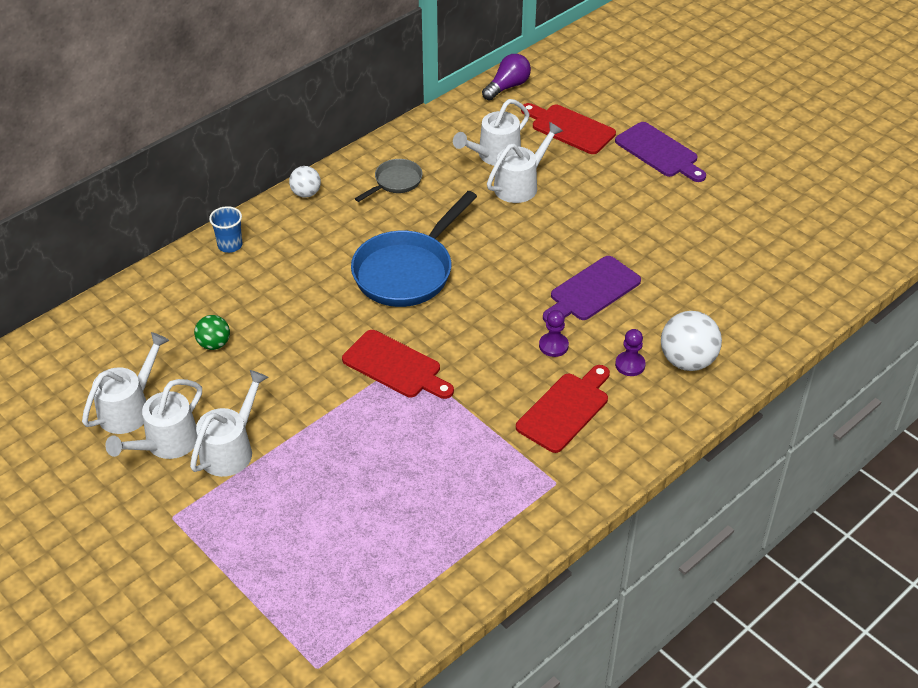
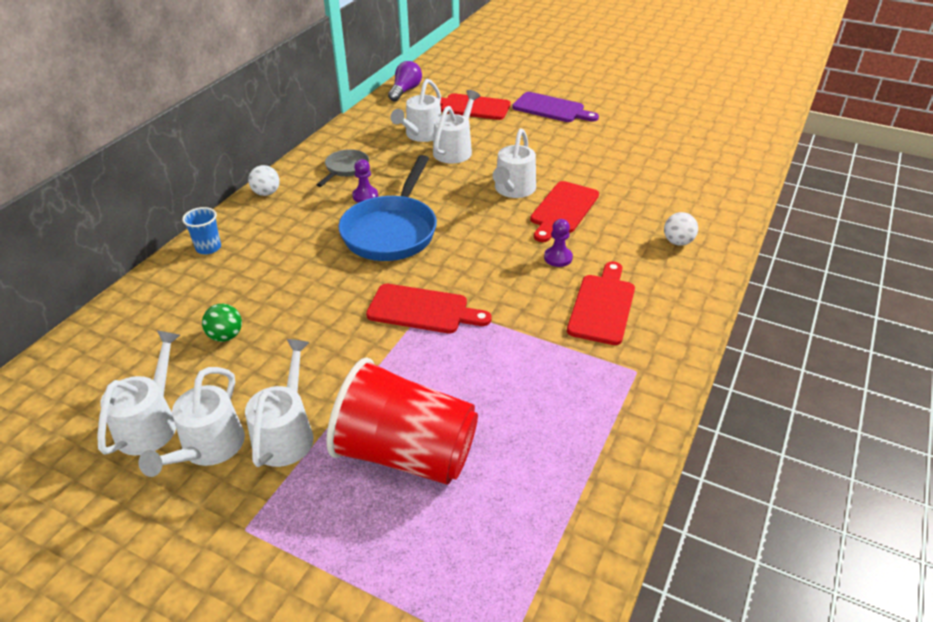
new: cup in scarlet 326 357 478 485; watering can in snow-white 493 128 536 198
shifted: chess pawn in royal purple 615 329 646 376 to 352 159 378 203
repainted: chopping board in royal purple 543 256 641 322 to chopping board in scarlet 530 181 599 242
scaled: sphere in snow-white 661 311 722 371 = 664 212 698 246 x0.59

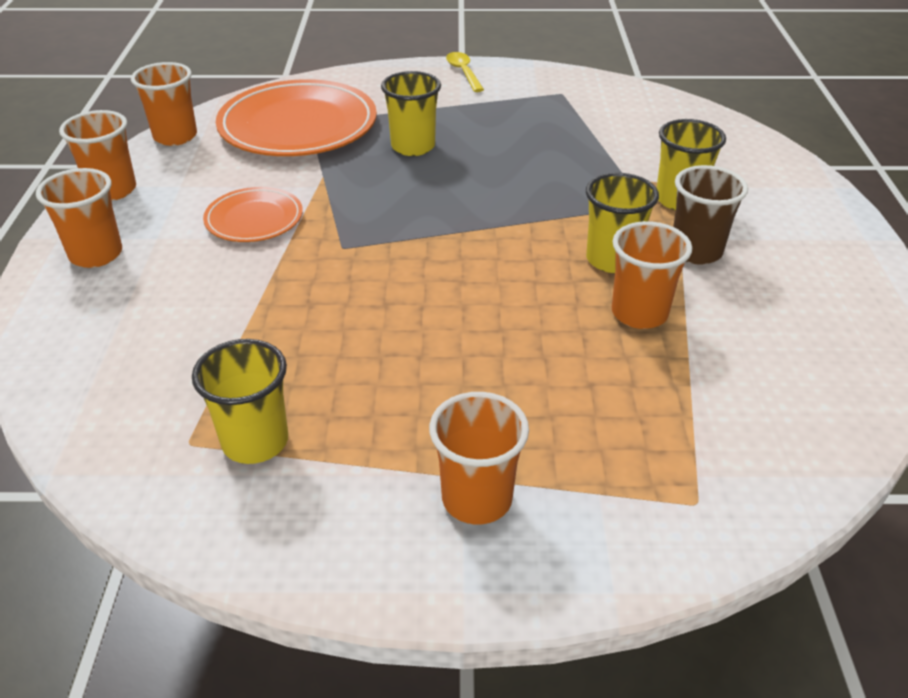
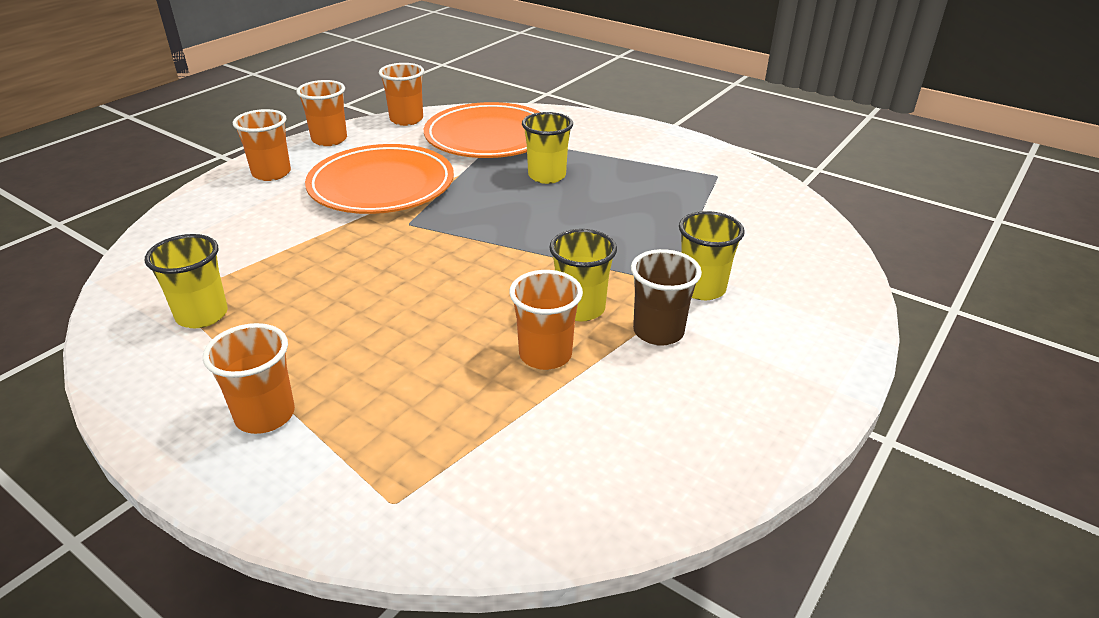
gone: spoon in bright yellow 446 52 484 92
scaled: plate in orange 203 187 303 242 = 305 144 454 214 x1.89

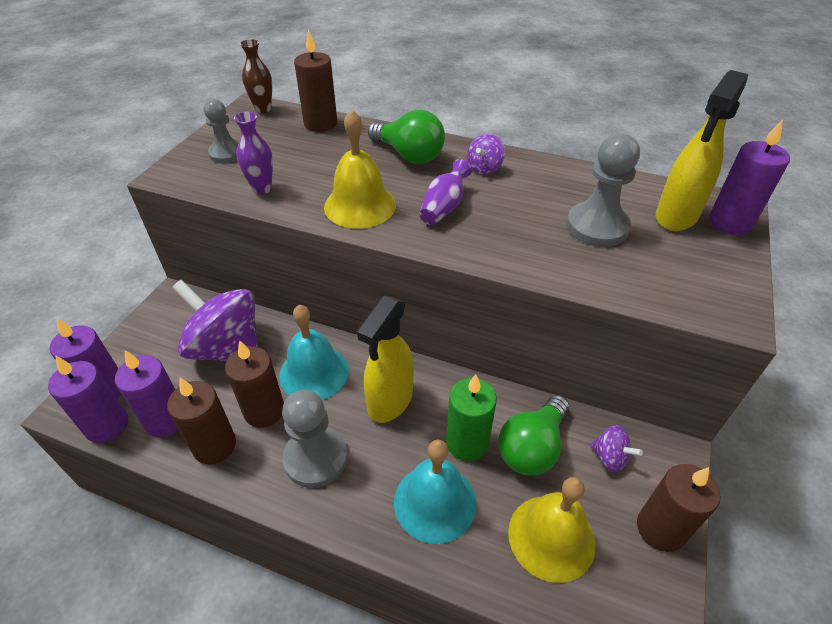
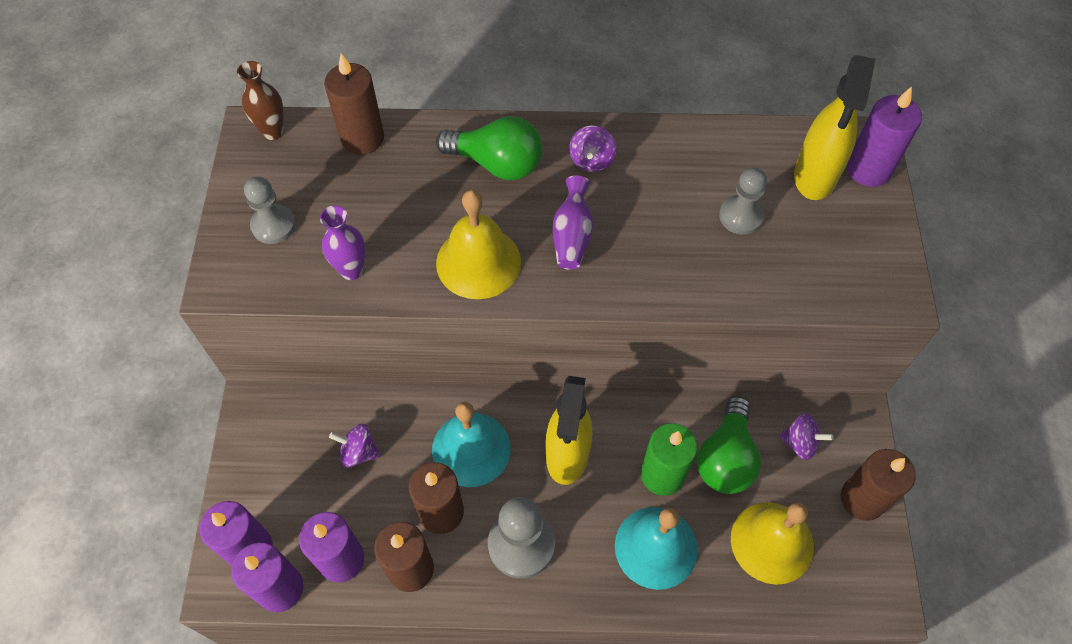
scaled: whirligig in royal purple 172 280 258 362 = 329 424 381 468 x0.44; chess pawn in gray 566 133 640 247 = 719 167 767 235 x0.65

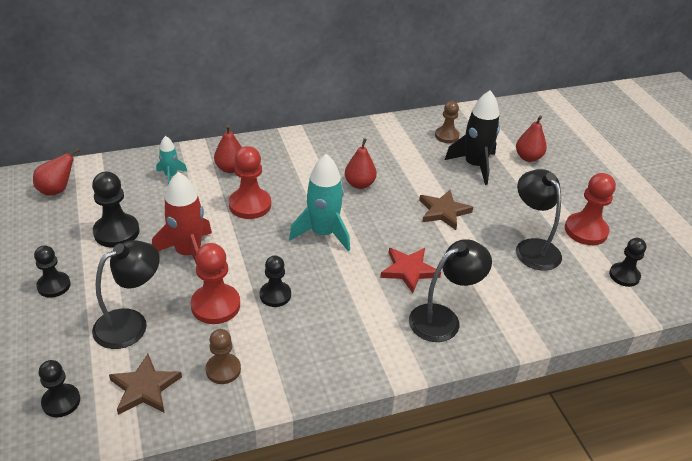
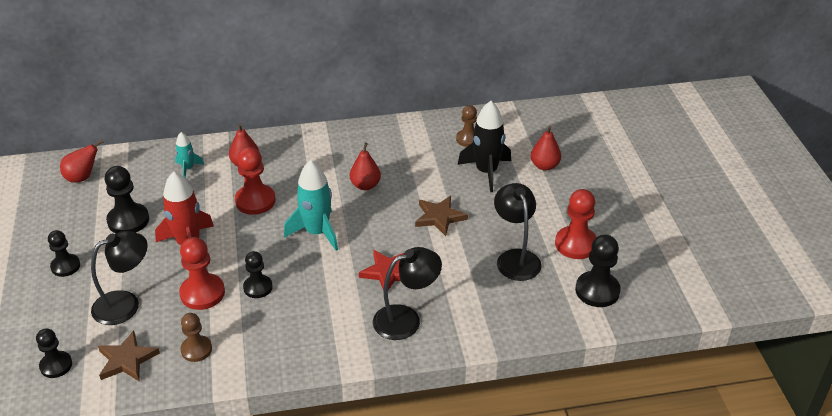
scaled: chess pawn in black 609 238 646 287 = 575 235 621 307 x1.52

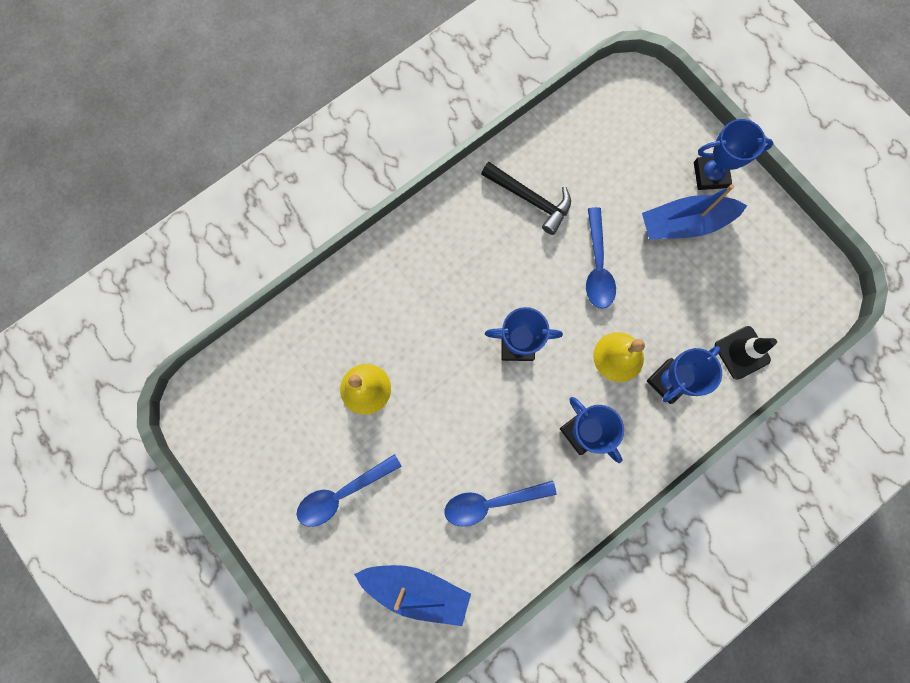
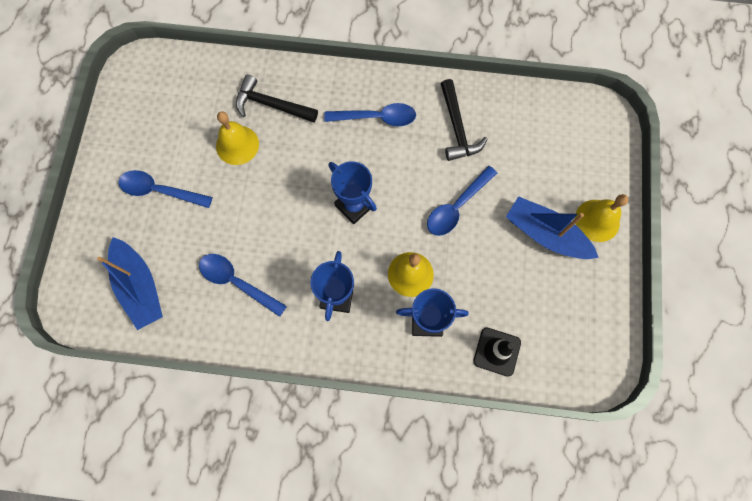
new: claw hammer in black 236 74 318 123; spoon in blue 324 103 416 126
swapped: prize cup in blue 694 119 774 190 to hand bell in bright yellow 575 194 629 242

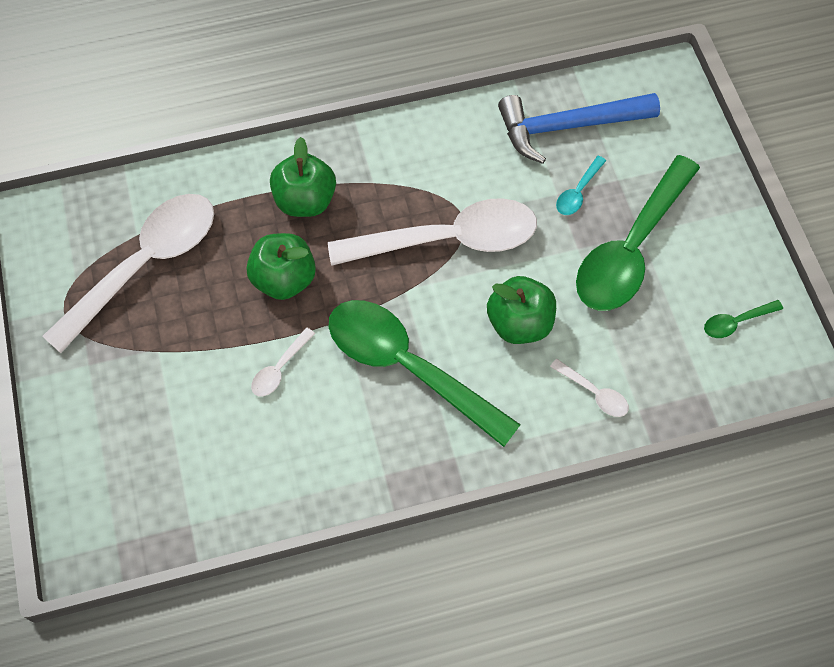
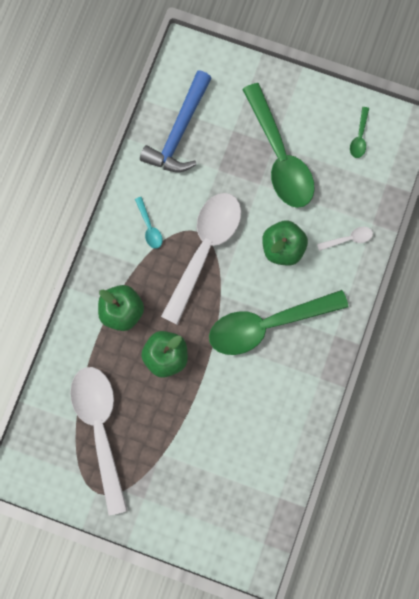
gone: spoon in snow-white 251 328 315 396
shifted: spoon in teal 556 156 606 215 to 135 197 163 249

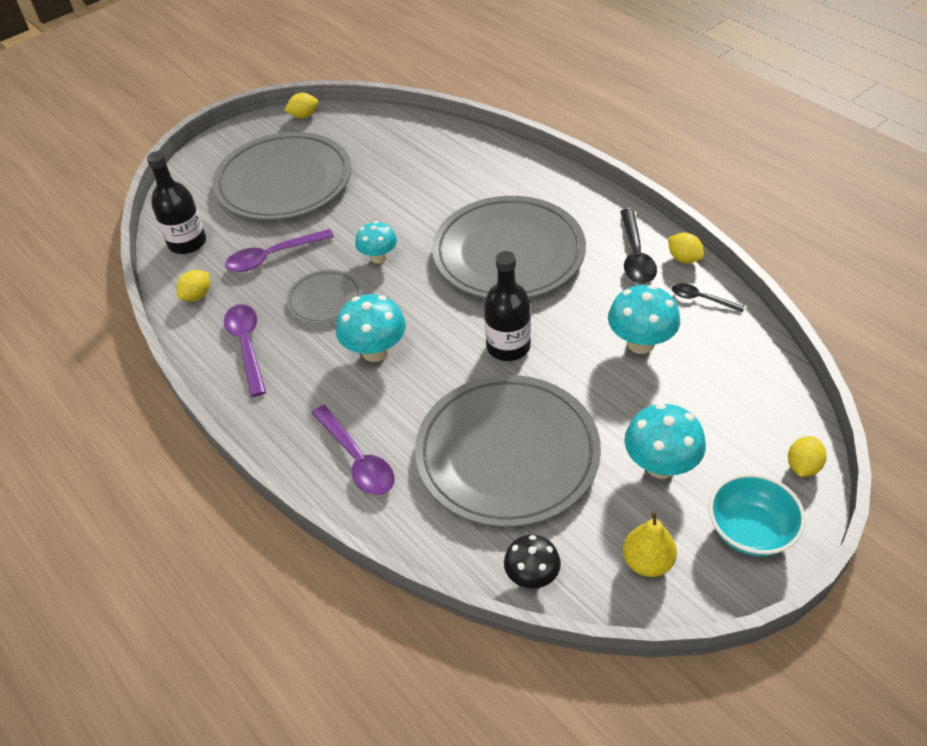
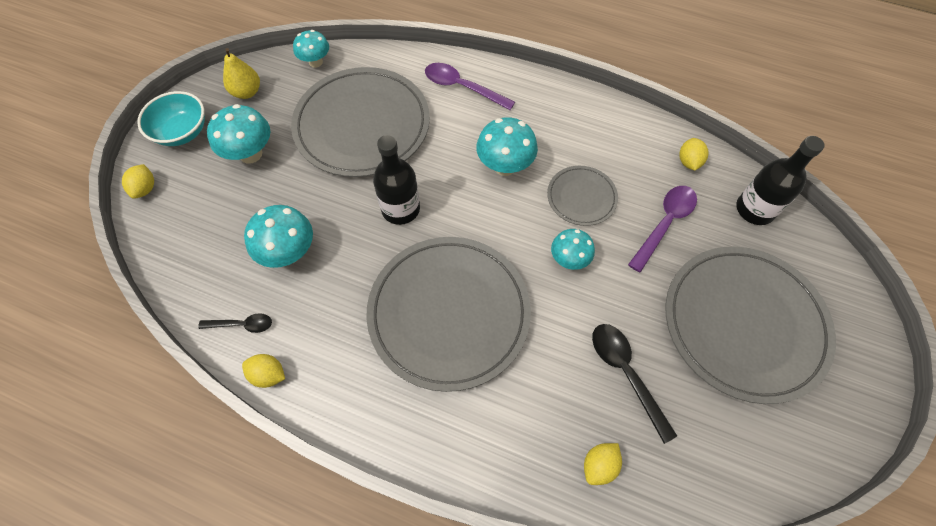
gone: spoon in royal purple 224 304 266 397
shifted: citrus fruit in bright yellow 285 93 318 118 to 584 443 622 485; spoon in black 620 209 657 284 to 592 324 677 444
repainted: fungus in black 504 535 561 589 to fungus in teal 293 30 329 68

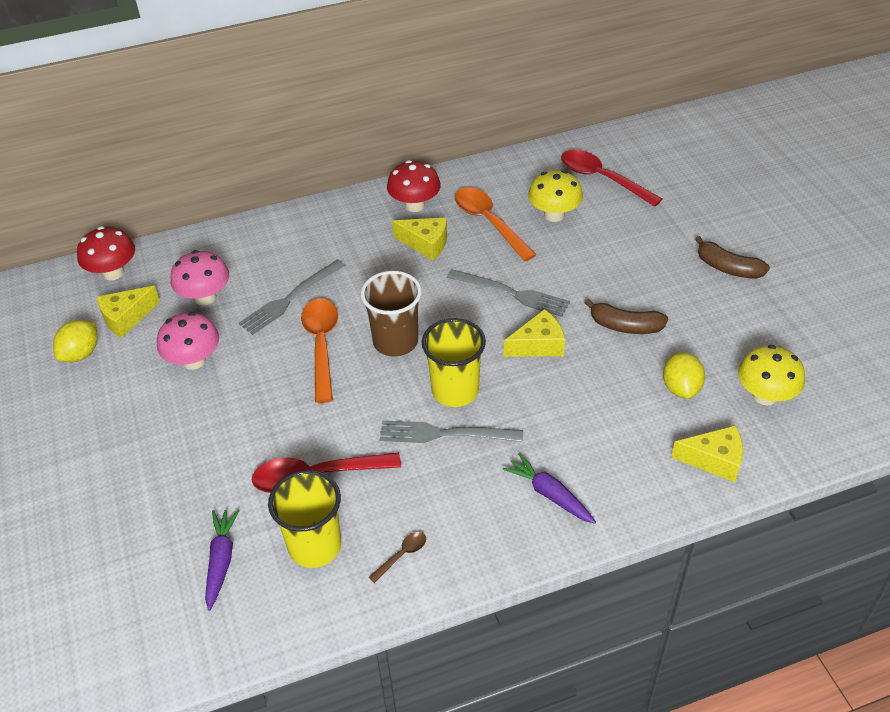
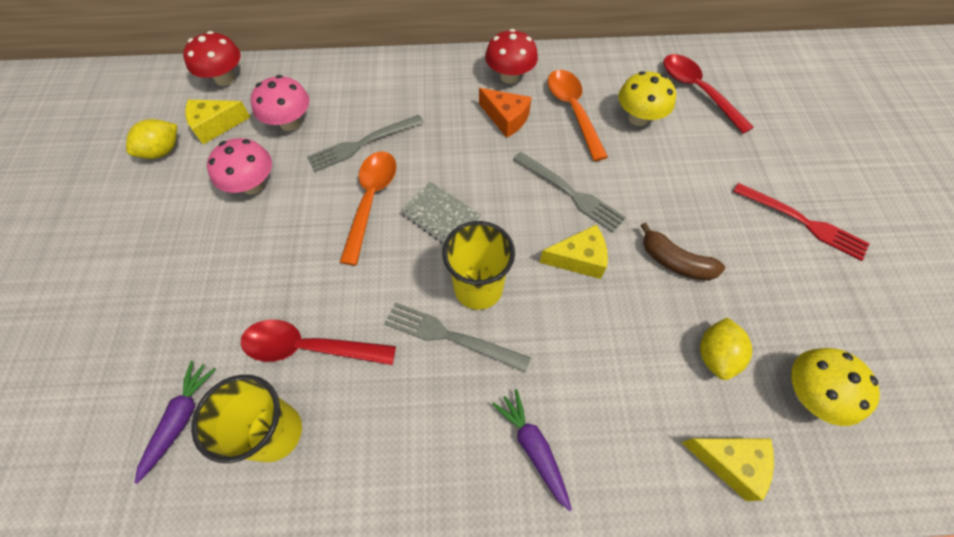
gone: spoon in dark brown 368 532 426 583
swapped: cup in dark brown 361 271 422 357 to notepad in gray 400 181 482 243; banana fruit in dark brown 695 236 770 279 to fork in scarlet 733 183 870 261
repainted: cheese wedge in bright yellow 392 218 447 261 to cheese wedge in orange 479 88 532 138

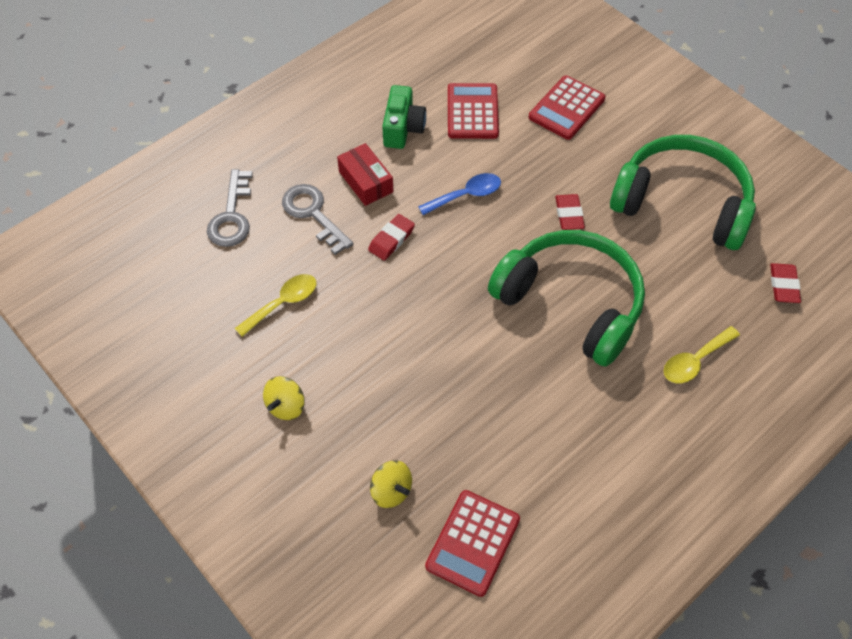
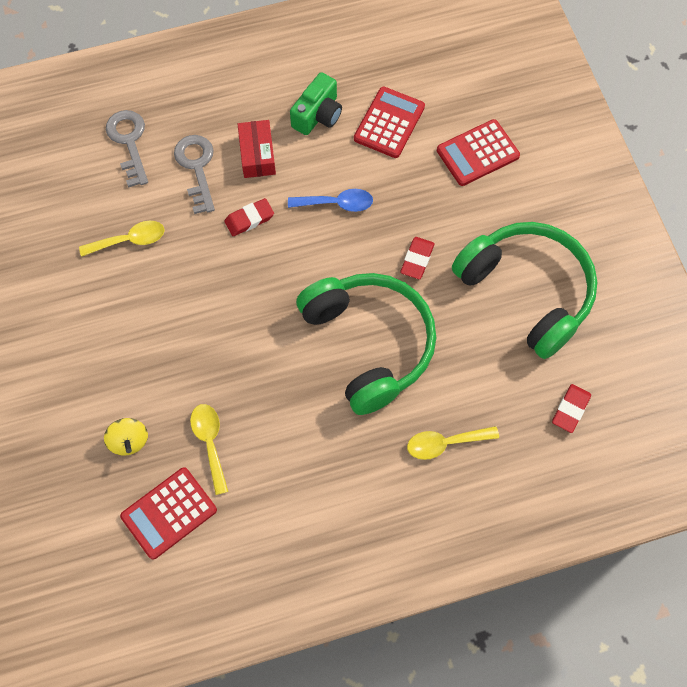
gone: whirligig in bright yellow 263 376 305 420
new: spoon in bright yellow 190 404 229 495
rotated: latchkey in gray 207 169 253 247 = 106 110 148 188 135 degrees clockwise

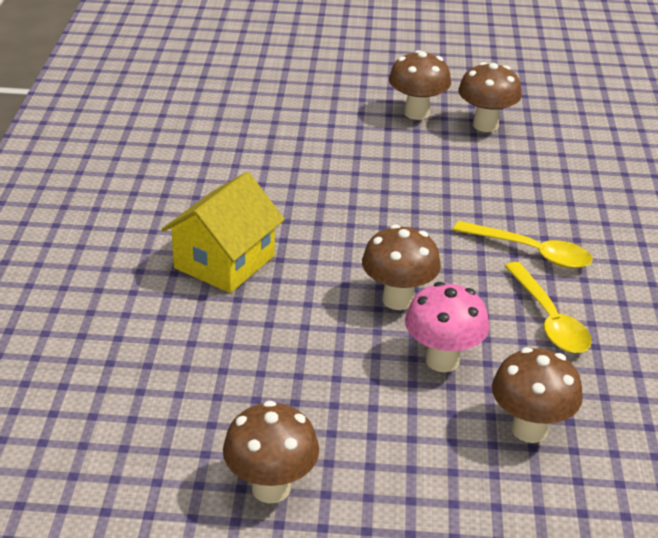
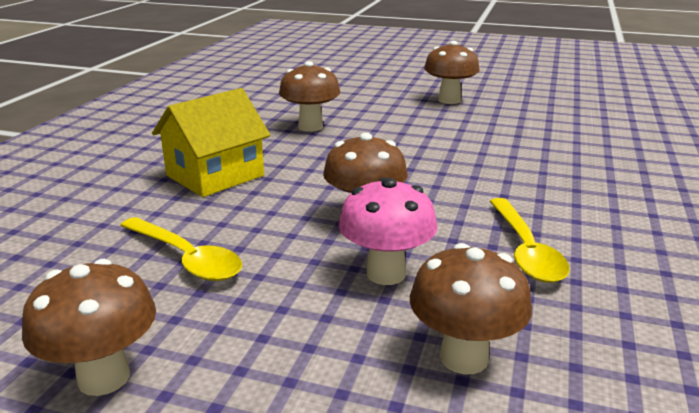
shifted: spoon in bright yellow 453 221 593 269 to 120 217 242 281; fungus in dark brown 458 62 522 132 to 279 61 340 132

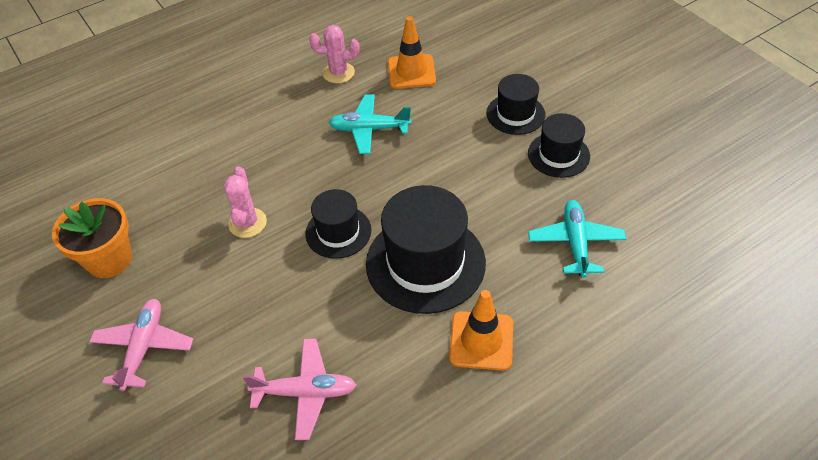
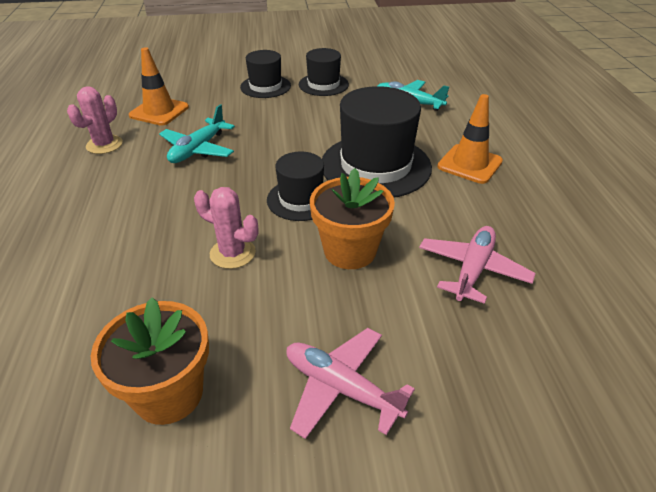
new: flower pot in orange 310 168 395 269

